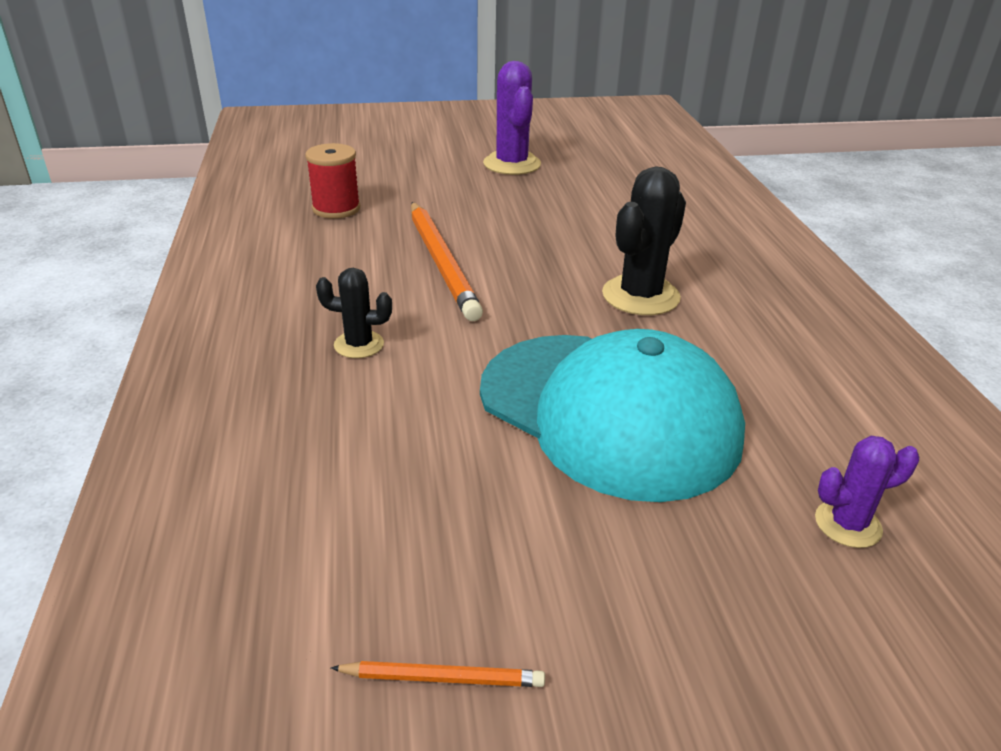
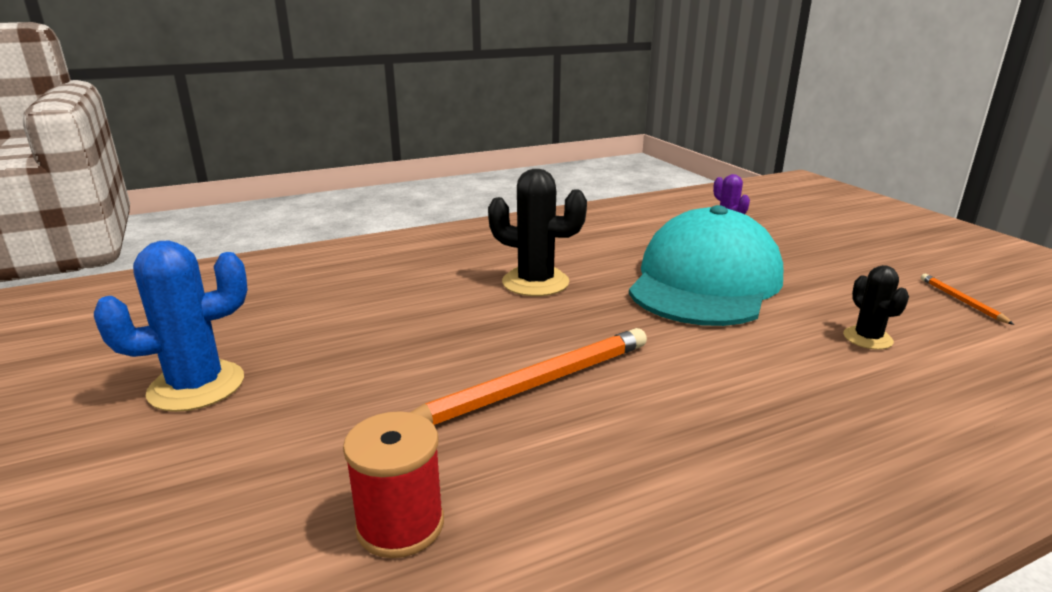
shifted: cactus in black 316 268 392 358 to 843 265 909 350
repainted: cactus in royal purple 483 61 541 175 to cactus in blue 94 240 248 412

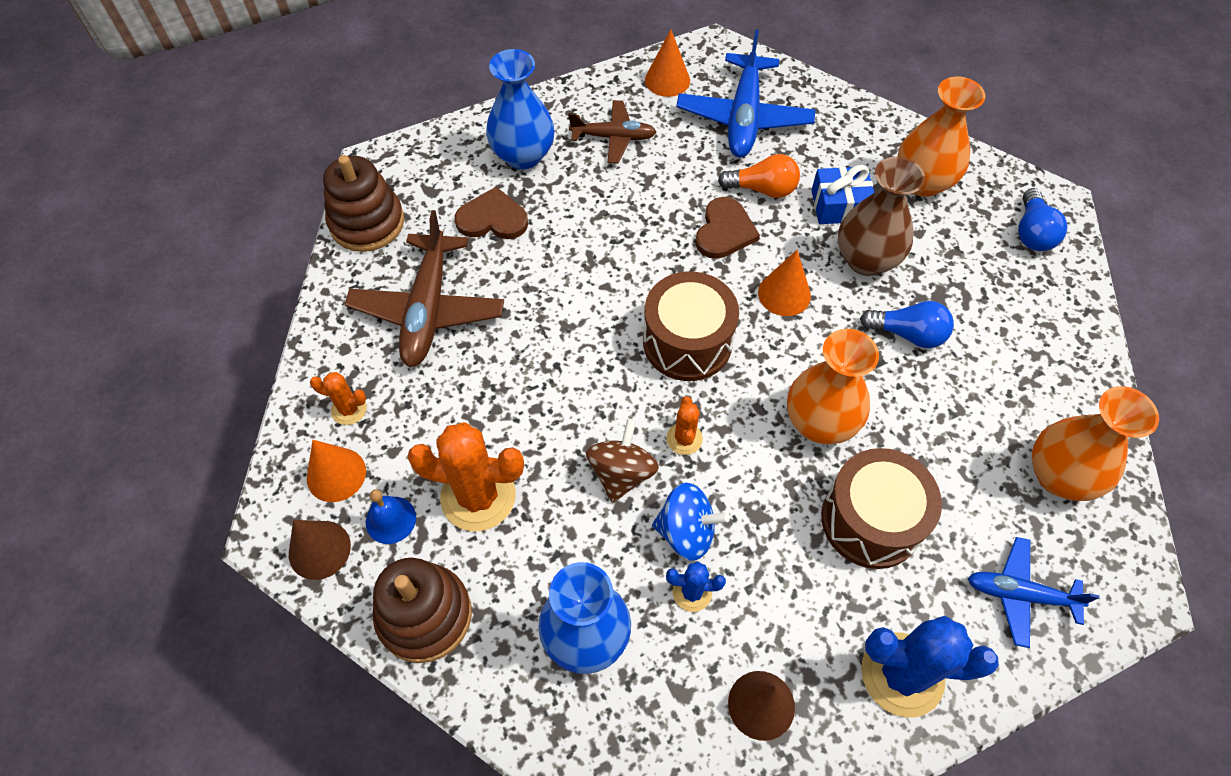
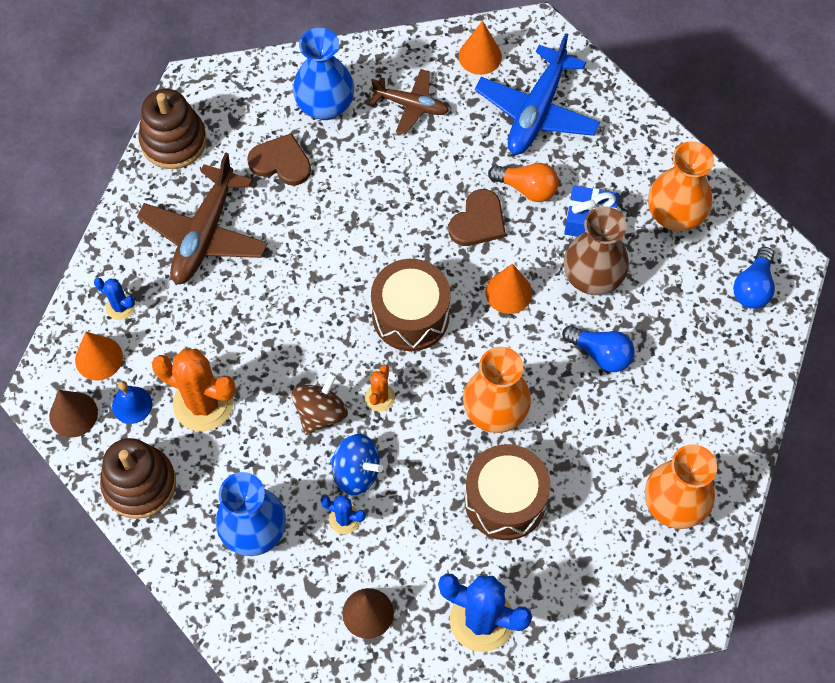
gone: aeroplane in blue 968 537 1099 648
repainted: cactus in orange 310 372 367 425 to cactus in blue 94 278 135 320

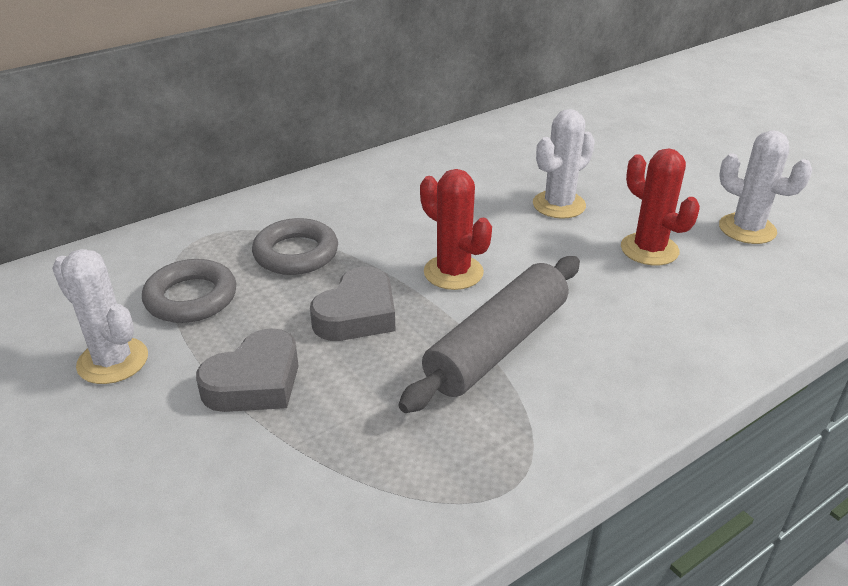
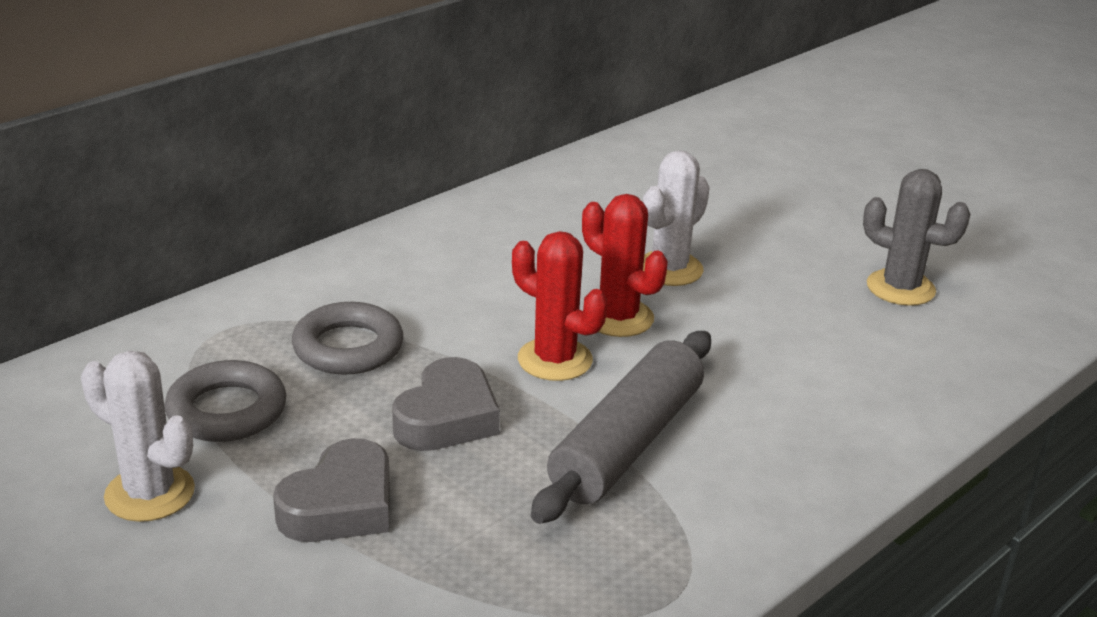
shifted: cactus in scarlet 621 148 700 265 to 582 194 668 337
repainted: cactus in snow-white 719 130 813 244 to cactus in gray 863 169 970 306

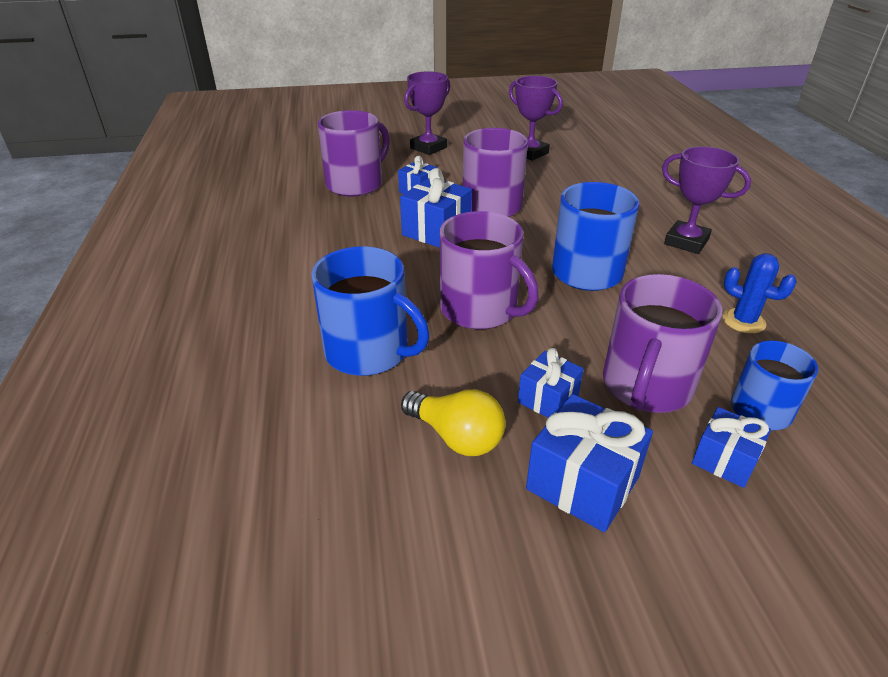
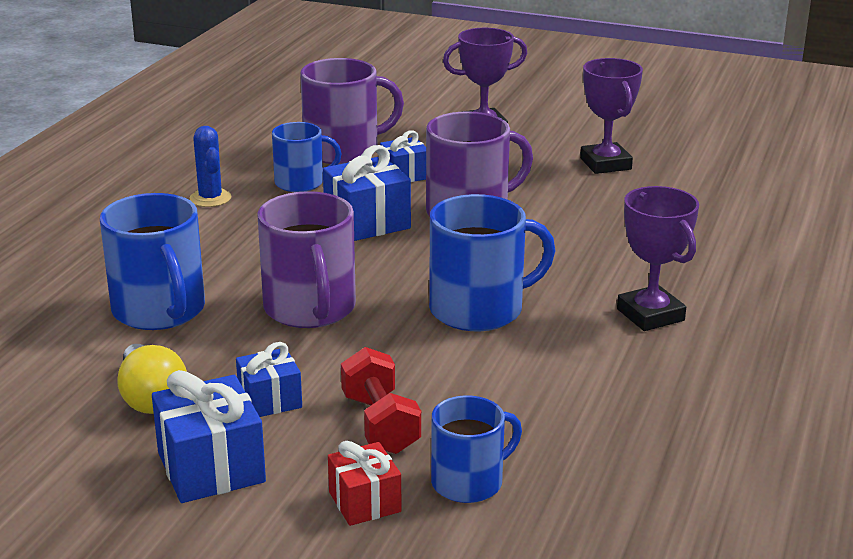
new: mug in blue 272 122 342 192
shifted: cactus in blue 722 253 797 333 to 190 126 231 207
swapped: mug in royal purple 603 274 723 413 to free weight in scarlet 341 347 421 454
repainted: wrapped gift in blue 692 407 771 488 to wrapped gift in scarlet 328 441 401 526

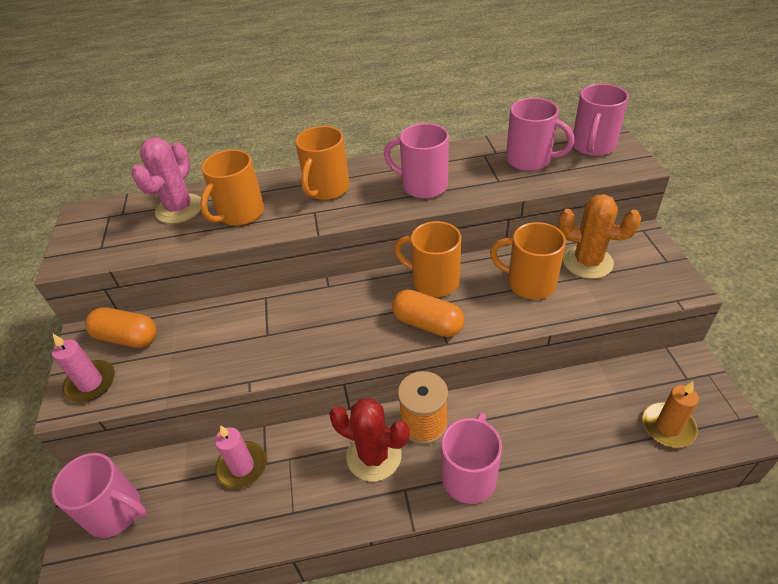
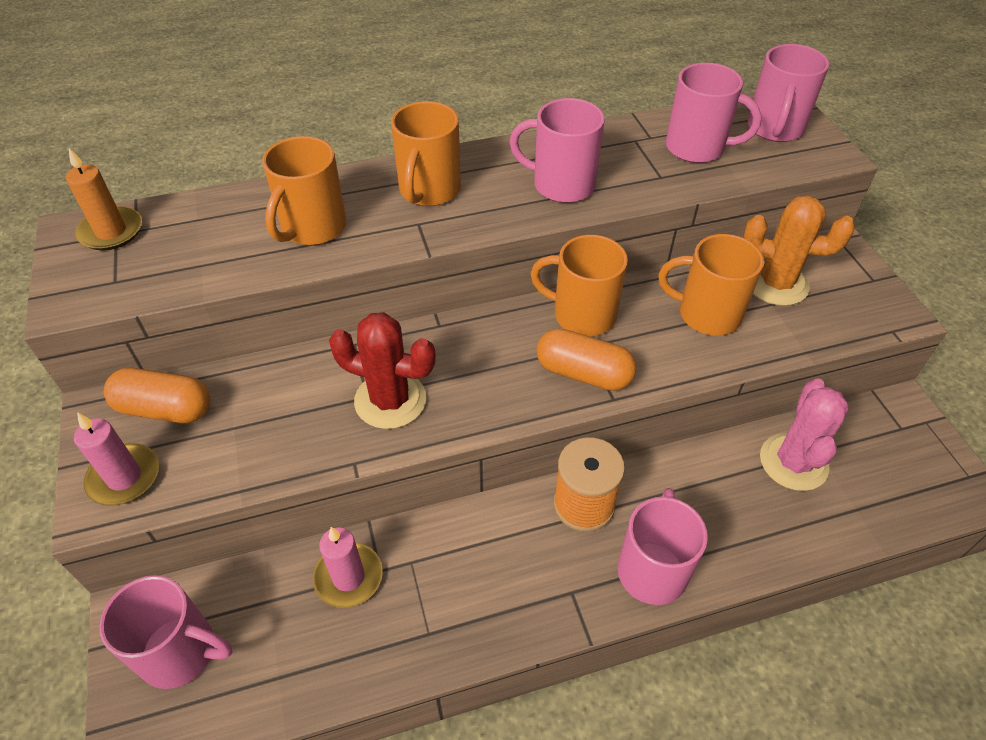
shifted: cactus in rose-pink 131 138 201 224 to 760 378 849 491; cactus in scarlet 329 398 409 481 to 329 312 436 429; wax candle in orange 642 381 699 448 to 66 148 142 251

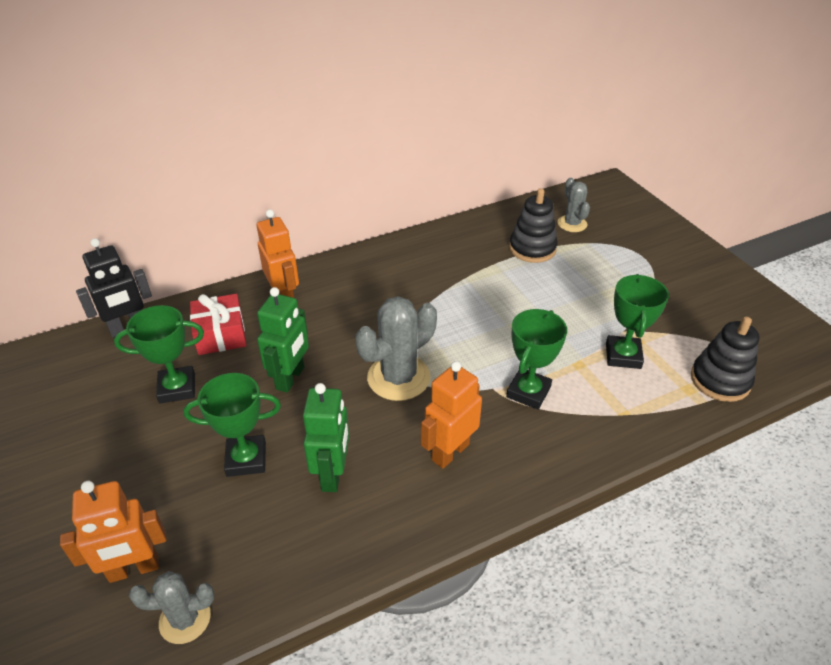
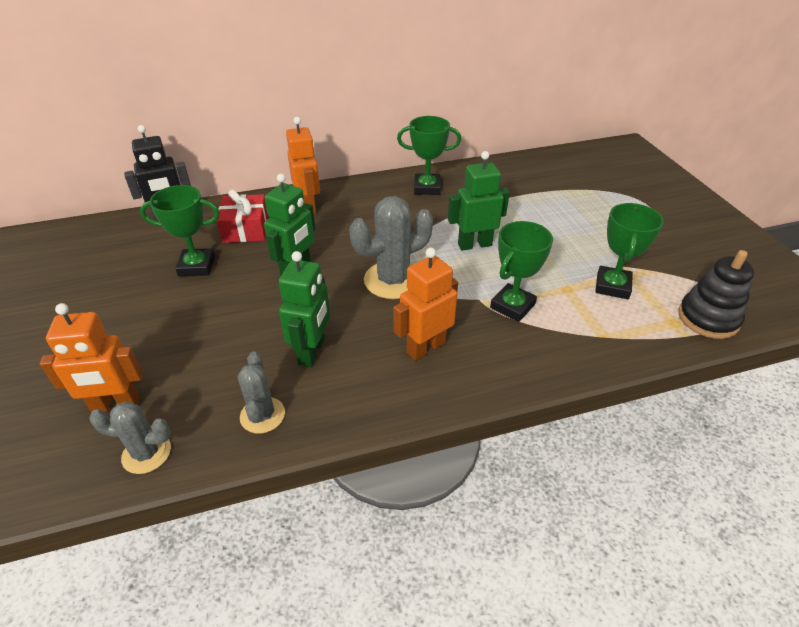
gone: ring stacker in black 509 188 558 263
new: toy robot in emerald 448 151 510 251
shifted: prize cup in emerald 183 373 281 477 to 397 116 461 195; cactus in gray 558 178 590 232 to 238 352 285 434

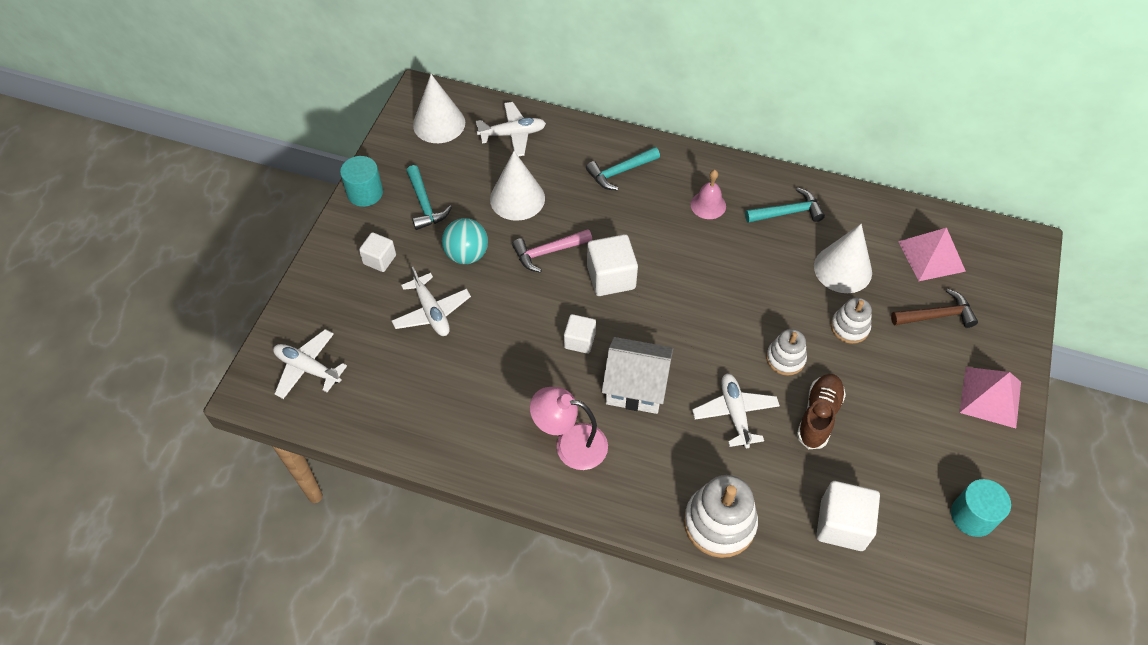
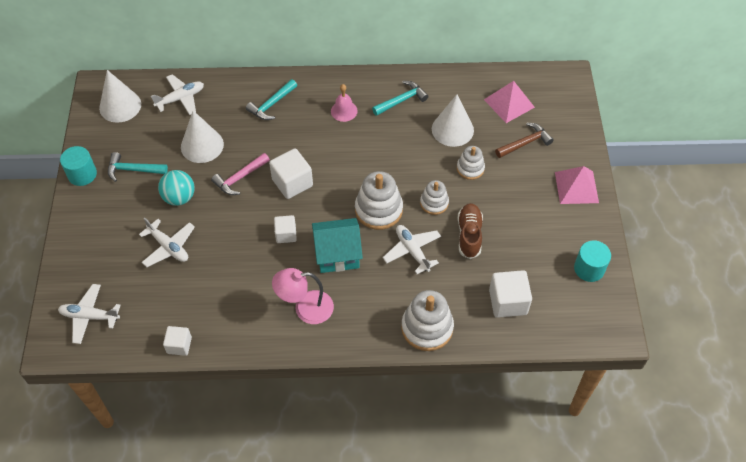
new: ring stacker in snow-white 355 171 403 230
shifted: cube in snow-white 359 232 396 272 to 163 326 192 356
repainted: cottage in snow-white 602 337 673 414 to cottage in teal 312 218 363 273
rotated: claw hammer in teal 407 165 452 230 = 108 152 168 182 135 degrees clockwise

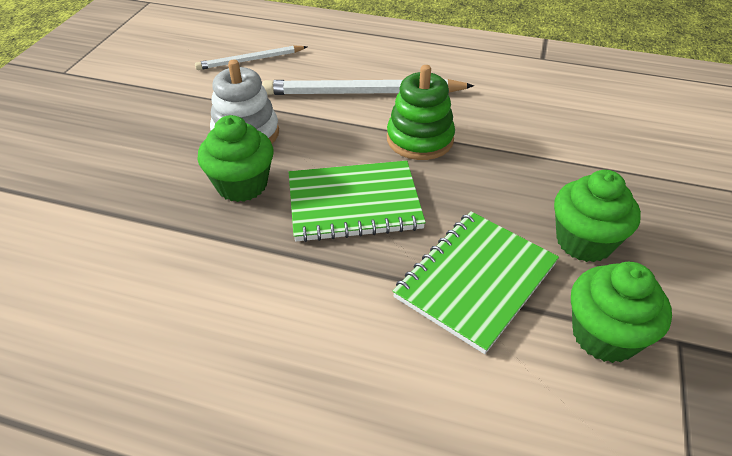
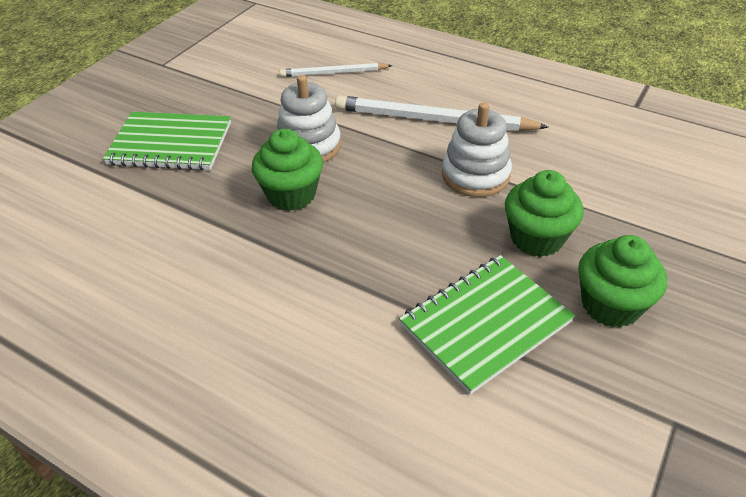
shifted: notepad in emerald 289 161 426 242 to 103 112 231 170; muffin in emerald 571 262 672 363 to 505 170 584 257
repainted: ring stacker in emerald 387 65 455 160 to ring stacker in snow-white 442 102 512 197

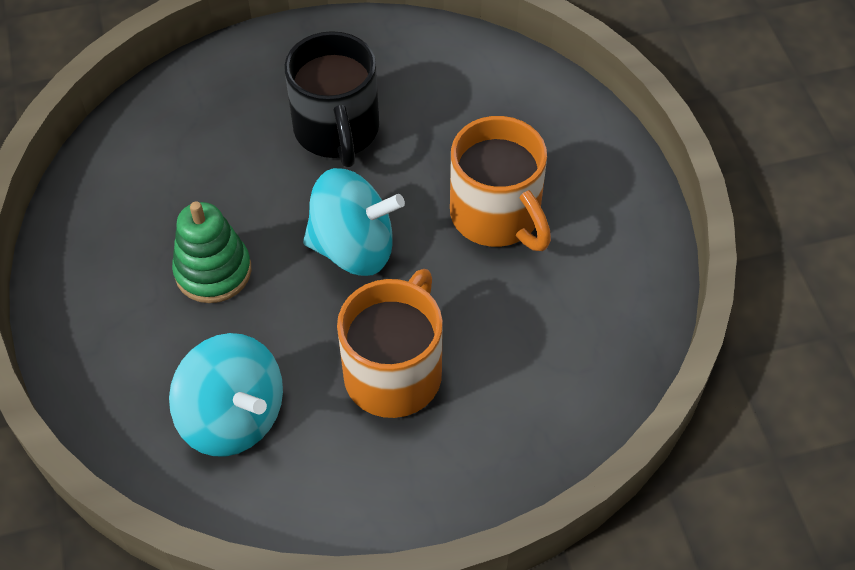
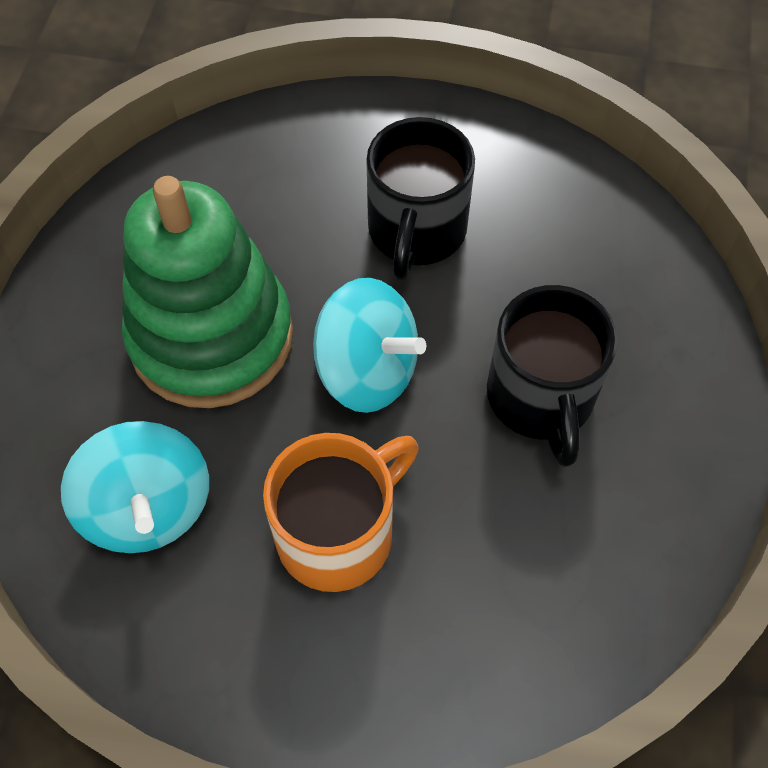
repainted: mug in orange 450 116 551 251 to mug in black 487 285 618 467
scaled: ring stacker in emerald 172 201 252 303 = 122 176 293 408 x1.89

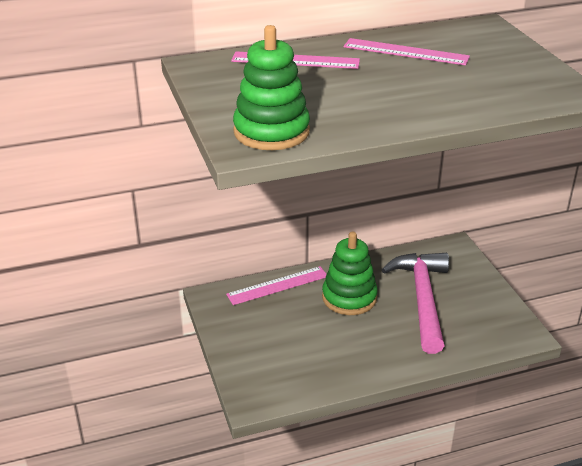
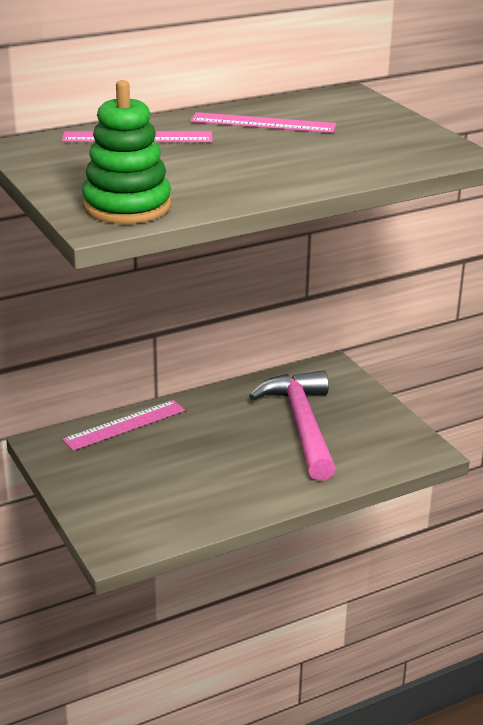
gone: ring stacker in emerald 322 232 378 315

